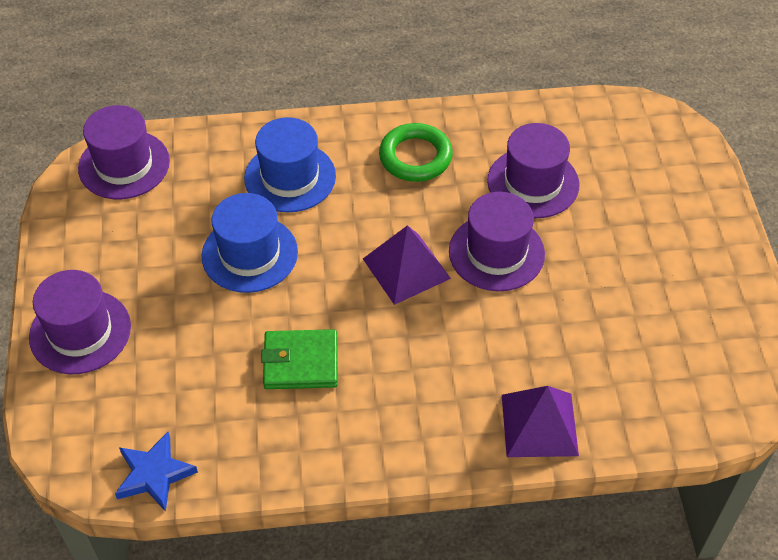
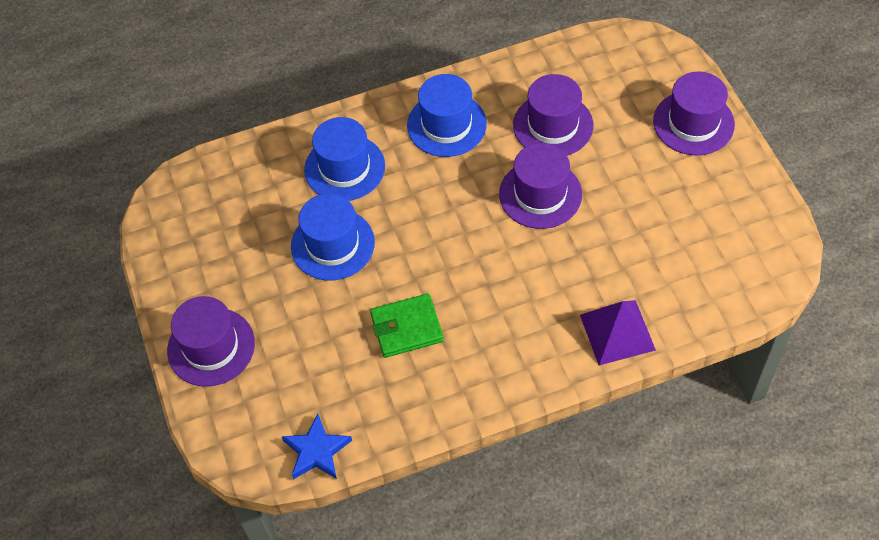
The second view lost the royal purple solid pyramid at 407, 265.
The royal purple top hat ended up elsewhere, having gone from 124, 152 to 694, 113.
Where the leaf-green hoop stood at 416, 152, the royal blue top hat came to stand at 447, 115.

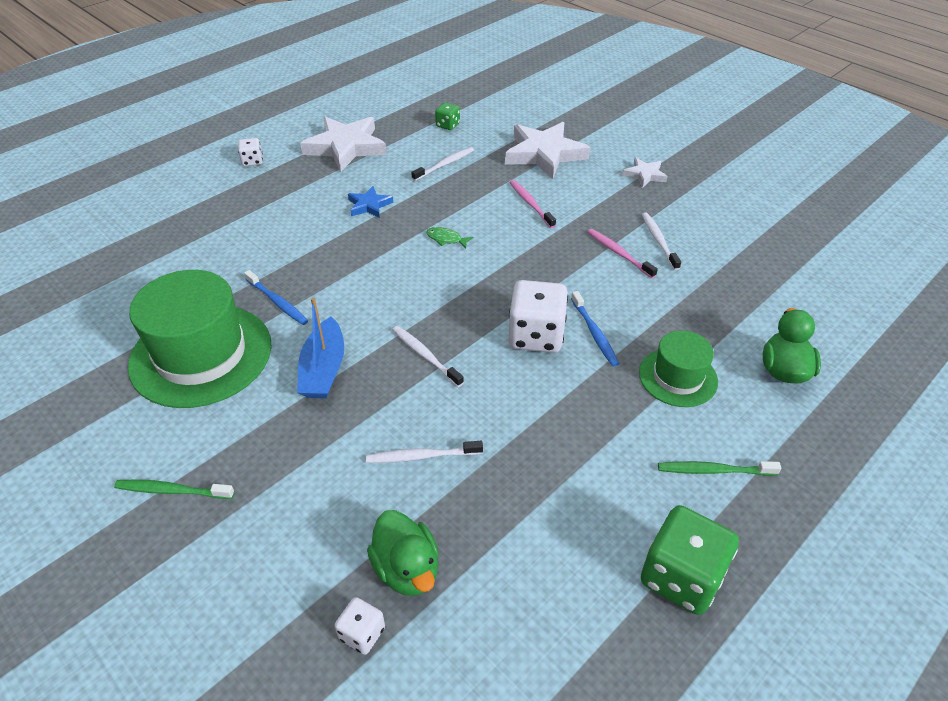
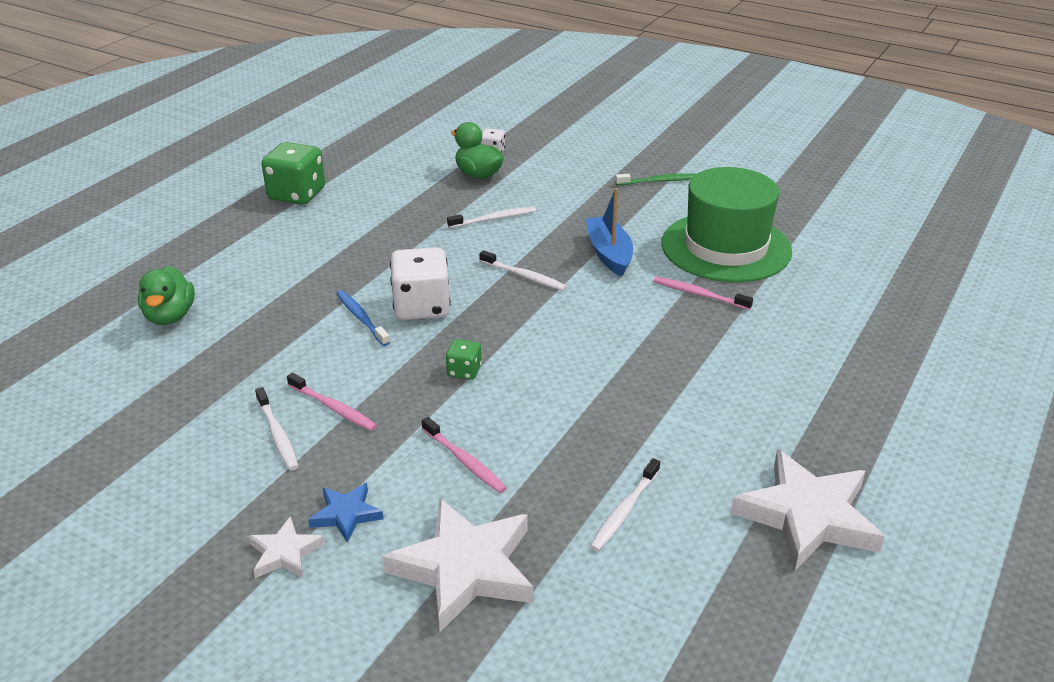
The second view lost the pure white dice at 250, 152.
The second view lost the leaf-green fish figure at 449, 237.
The second view lost the leaf-green top hat at 678, 369.
The second view lost the leaf-green toothbrush at 719, 468.
The royal blue five-pointed star ended up elsewhere, having gone from 370, 202 to 346, 513.
The leaf-green dice ended up elsewhere, having gone from 447, 116 to 464, 359.
What was the royal blue toothbrush at 276, 297 turned into the pink toothbrush at 703, 293.

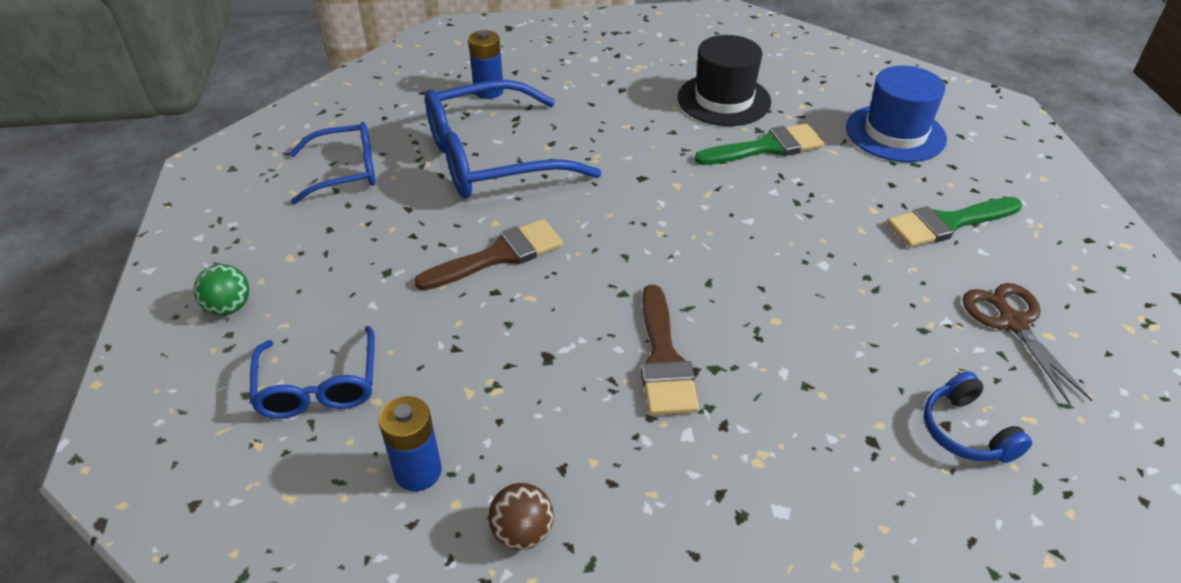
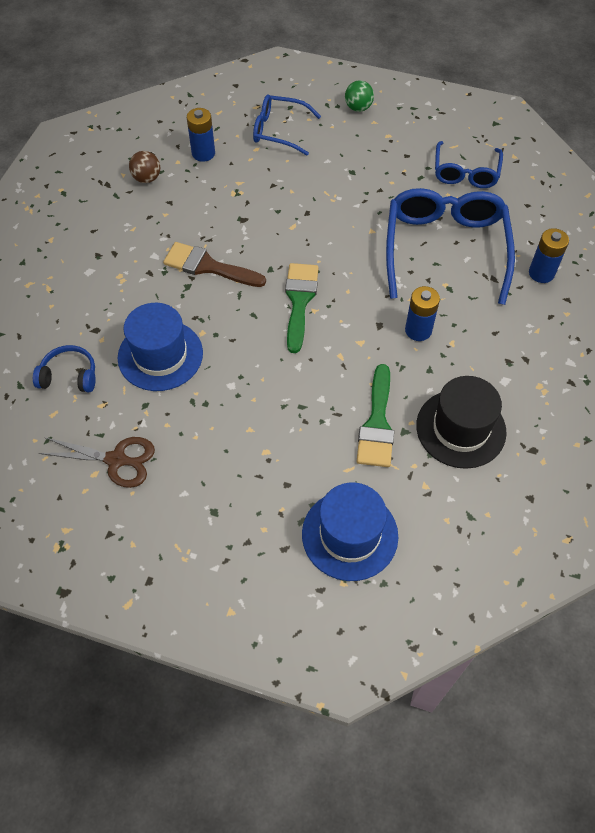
The second view lost the dark brown paint brush at 488, 255.
The second view gained the royal blue top hat at 160, 347.
The second view gained the royal blue power cell at 422, 313.
The leaf-green paint brush ended up elsewhere, having gone from 954, 222 to 302, 308.

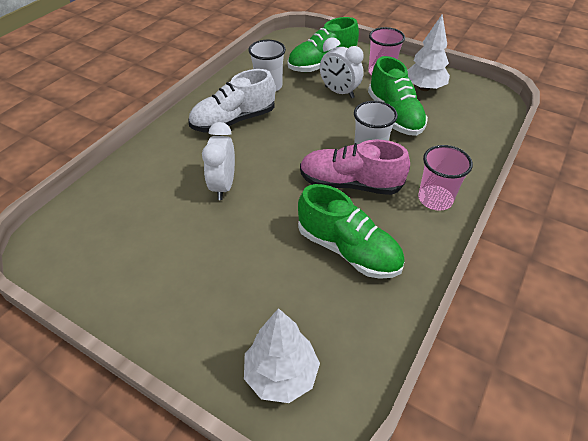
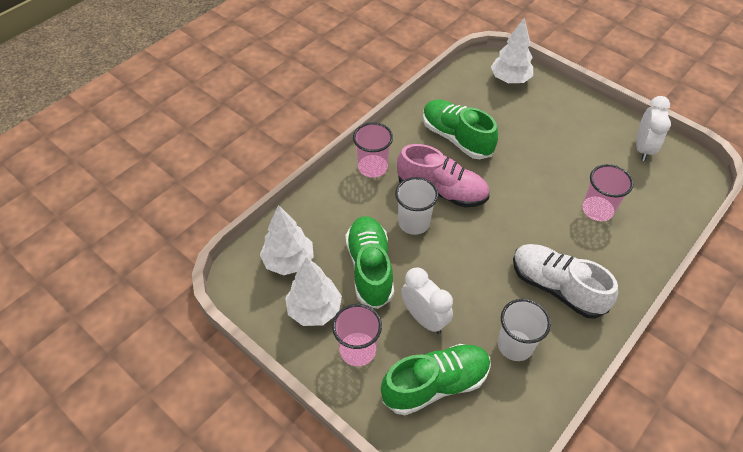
The second view gained the pure white toy tree at 287, 240.
The second view gained the pink tumbler at 608, 192.
The pure white alarm clock ended up elsewhere, having gone from 218, 161 to 653, 128.
The pure white lace-up shoe at 231, 101 ended up facing another way, 120 degrees counterclockwise from before.

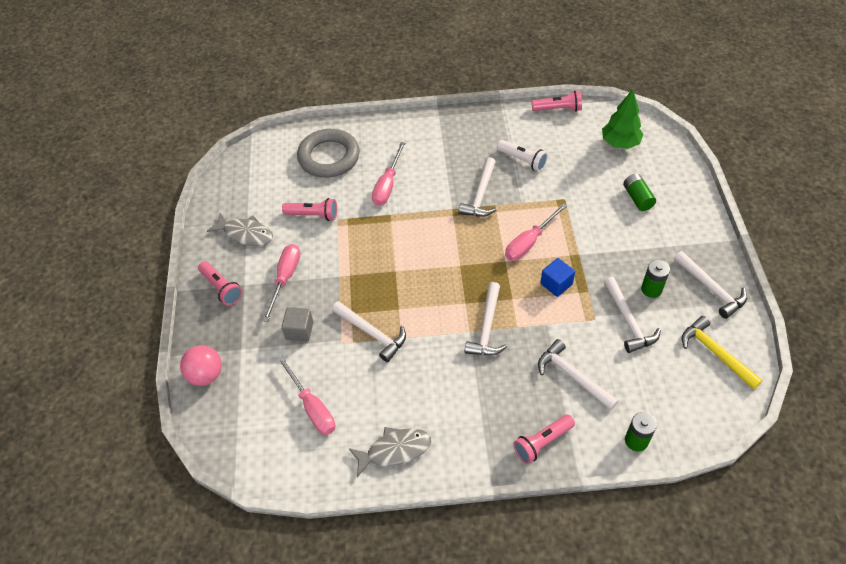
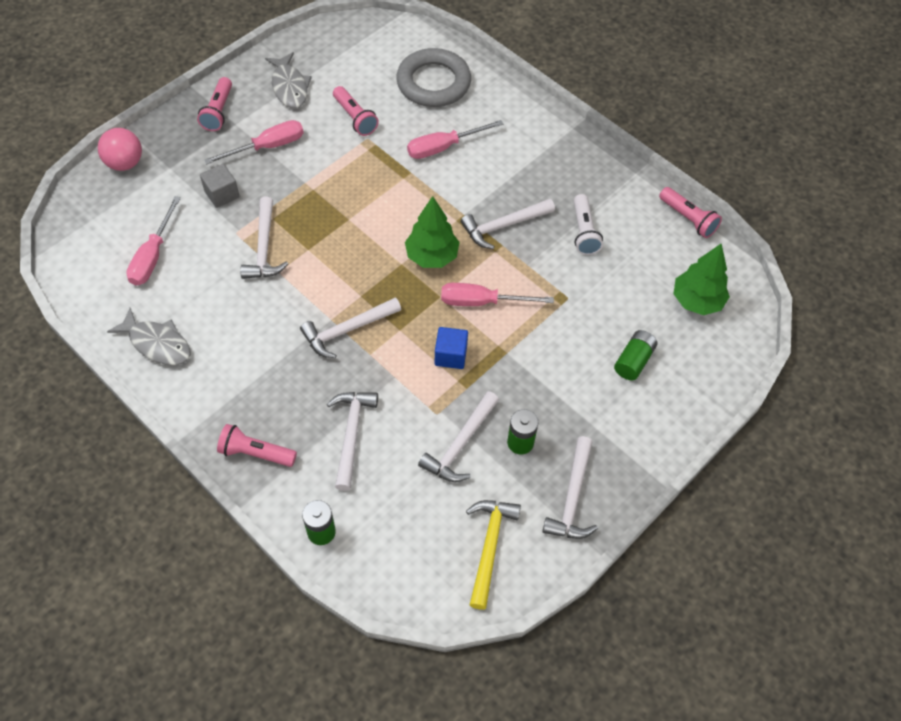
The second view gained the leaf-green toy tree at 432, 232.

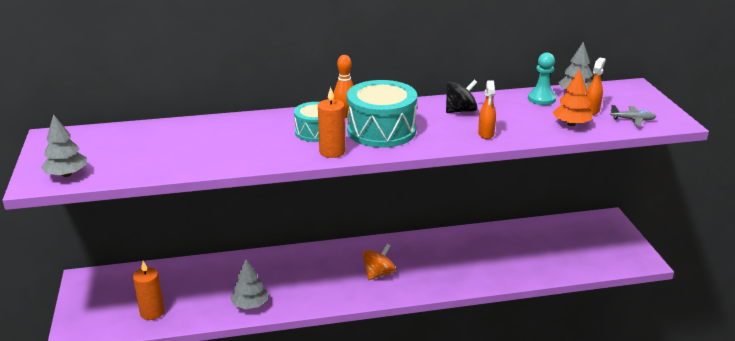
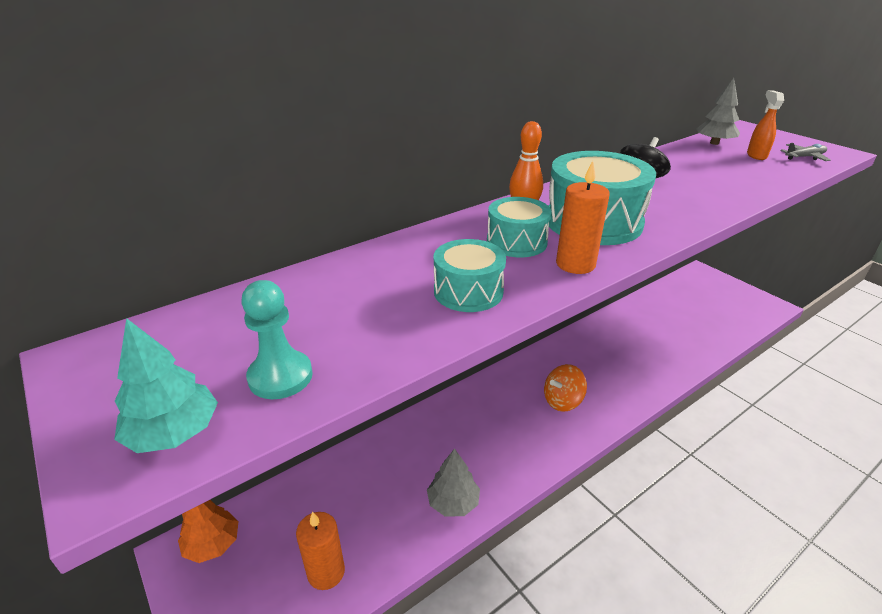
The second view lost the orange spray bottle at 487, 109.
The second view gained the aqua toy drum at 470, 275.
The aqua game pawn ended up elsewhere, having gone from 542, 78 to 277, 339.
The orange toy tree ended up elsewhere, having gone from 572, 97 to 208, 531.
What was the ash-grey toy tree at 64, 145 turned into the aqua toy tree at 166, 385.
The orange whirligig at 379, 262 ended up facing another way, 135 degrees counterclockwise from before.

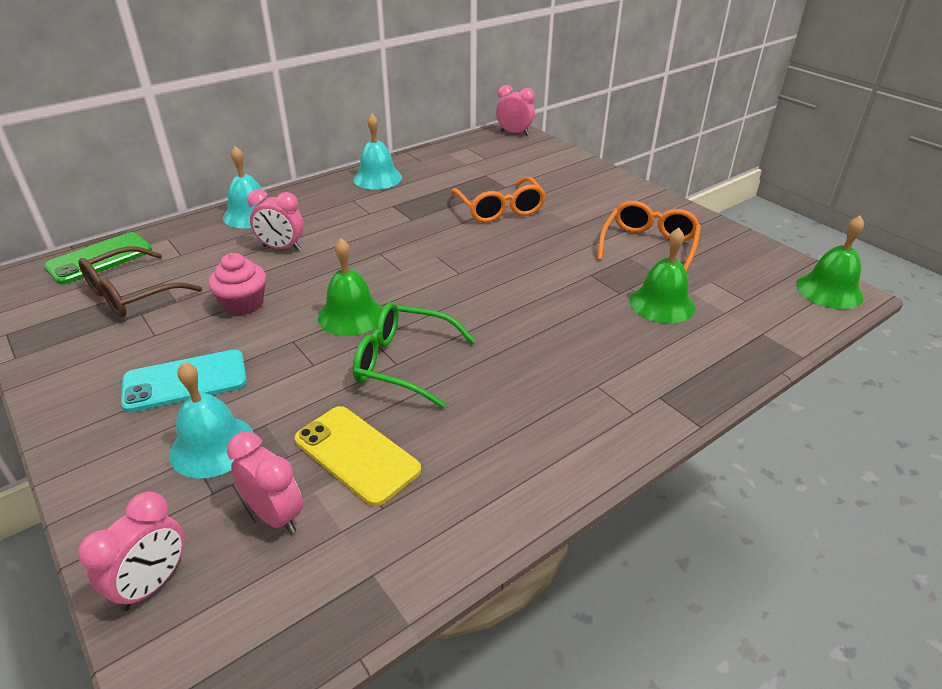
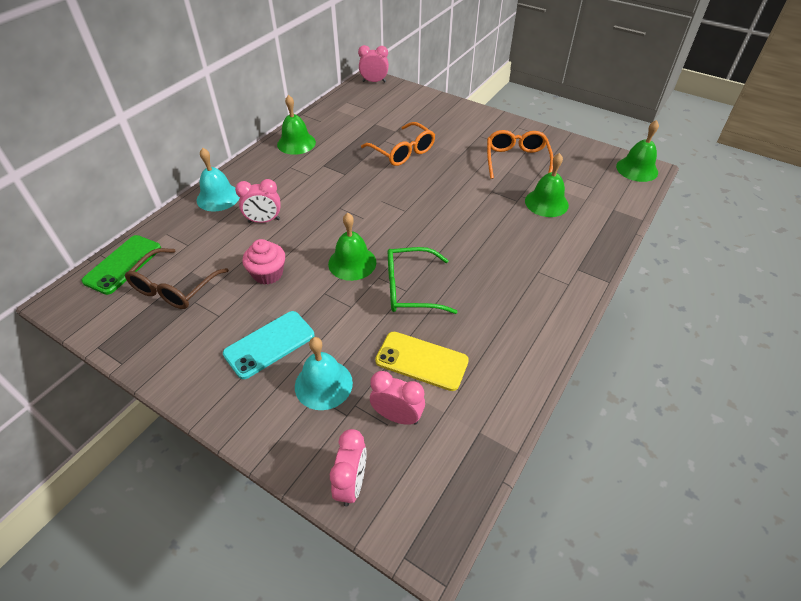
What was the aqua bell at 377, 152 turned into the leaf-green bell at 296, 125.

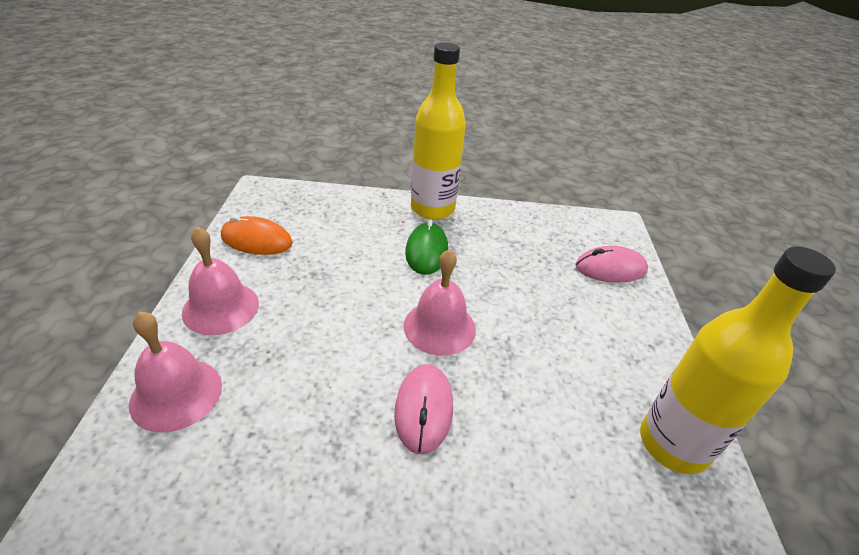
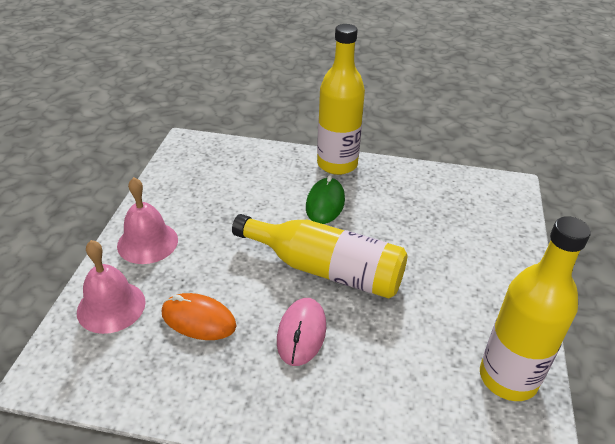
The second view lost the pink PC mouse at 611, 264.
The orange PC mouse ended up elsewhere, having gone from 257, 235 to 199, 316.
Where the pink bell stood at 440, 302, the golden flask came to stand at 319, 256.

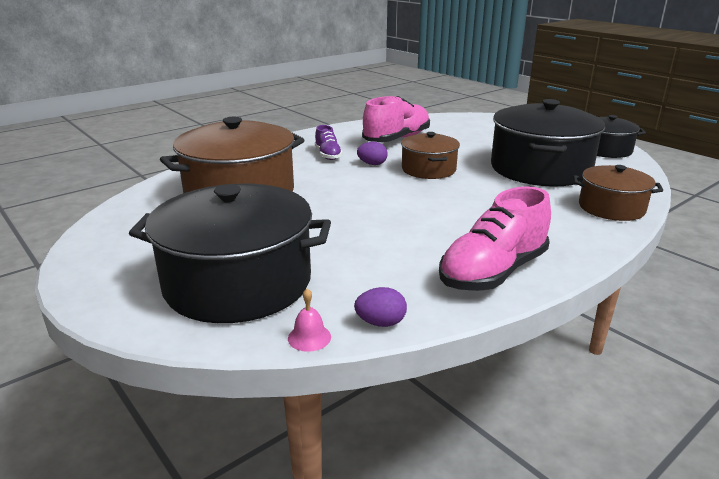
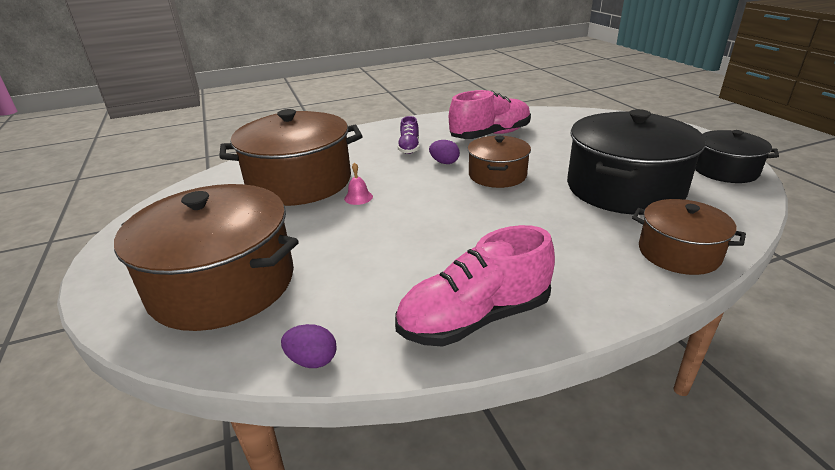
The pink bell ended up elsewhere, having gone from 309, 320 to 358, 183.
What was the jet-black cooking pot at 230, 253 turned into the dark brown cooking pot at 206, 257.

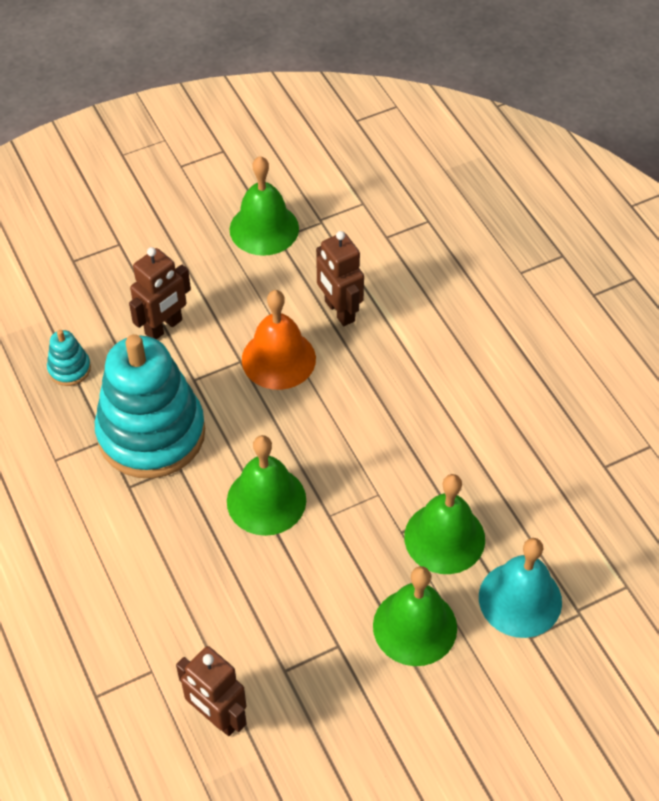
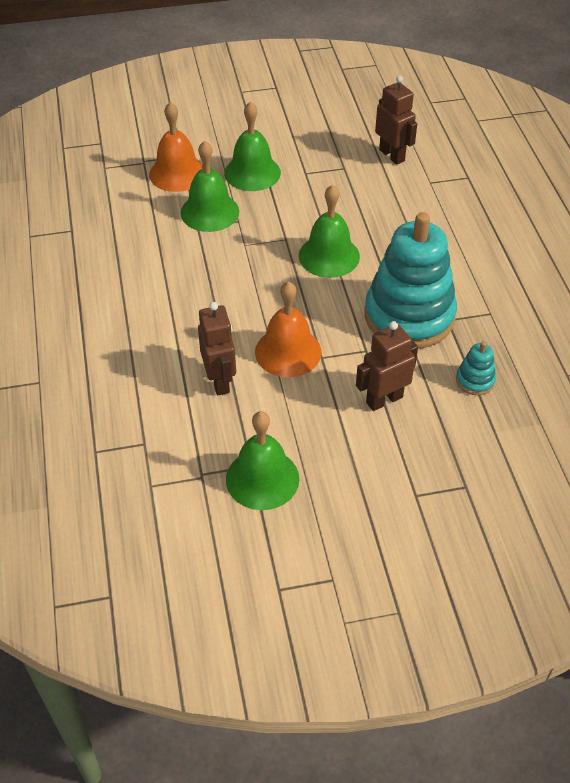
What was the aqua bell at 520, 588 turned into the orange bell at 176, 147.

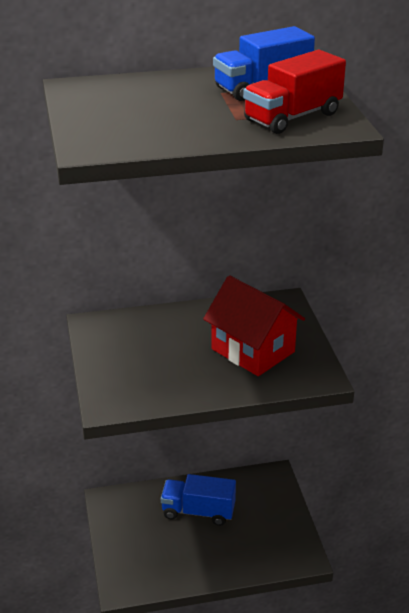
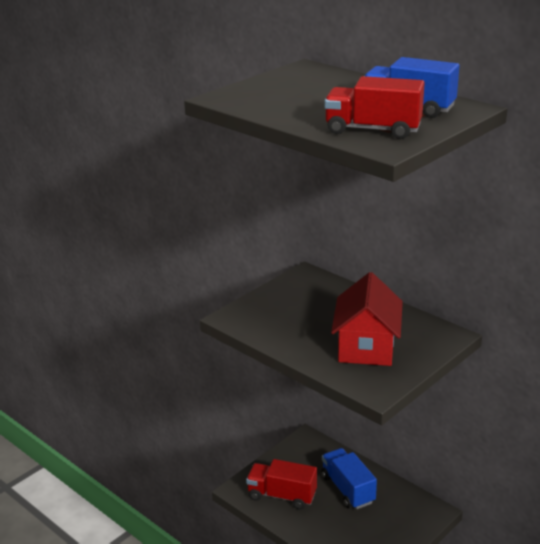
The second view gained the red truck at 281, 484.

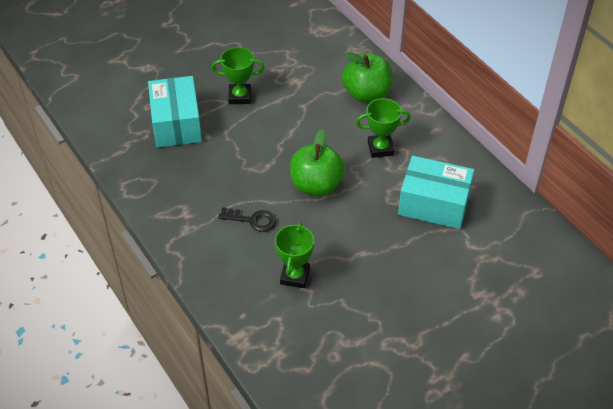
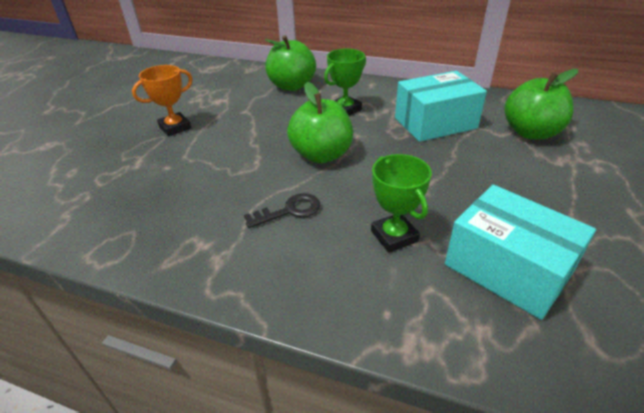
The second view gained the leaf-green apple at 541, 104.
The aqua parcel ended up elsewhere, having gone from 175, 112 to 520, 252.
What was the leaf-green award cup at 238, 75 turned into the orange award cup at 162, 100.

